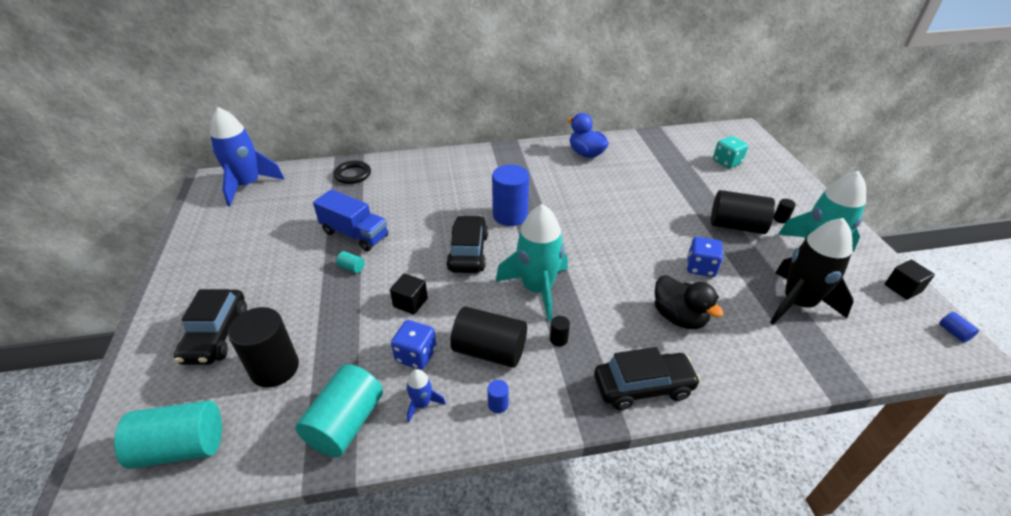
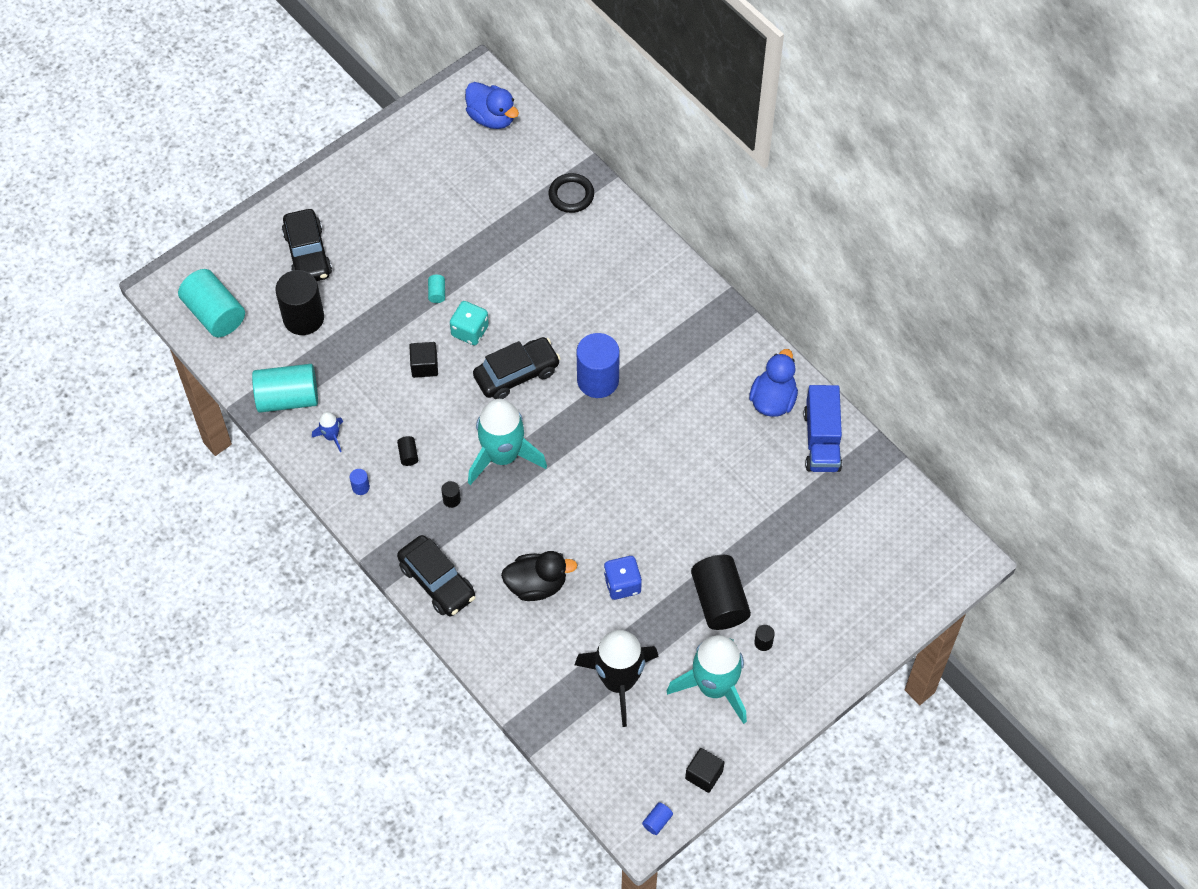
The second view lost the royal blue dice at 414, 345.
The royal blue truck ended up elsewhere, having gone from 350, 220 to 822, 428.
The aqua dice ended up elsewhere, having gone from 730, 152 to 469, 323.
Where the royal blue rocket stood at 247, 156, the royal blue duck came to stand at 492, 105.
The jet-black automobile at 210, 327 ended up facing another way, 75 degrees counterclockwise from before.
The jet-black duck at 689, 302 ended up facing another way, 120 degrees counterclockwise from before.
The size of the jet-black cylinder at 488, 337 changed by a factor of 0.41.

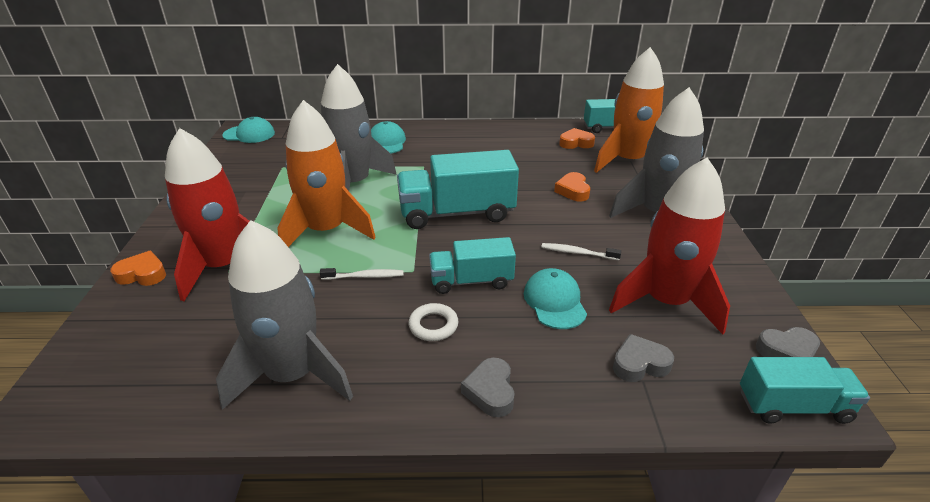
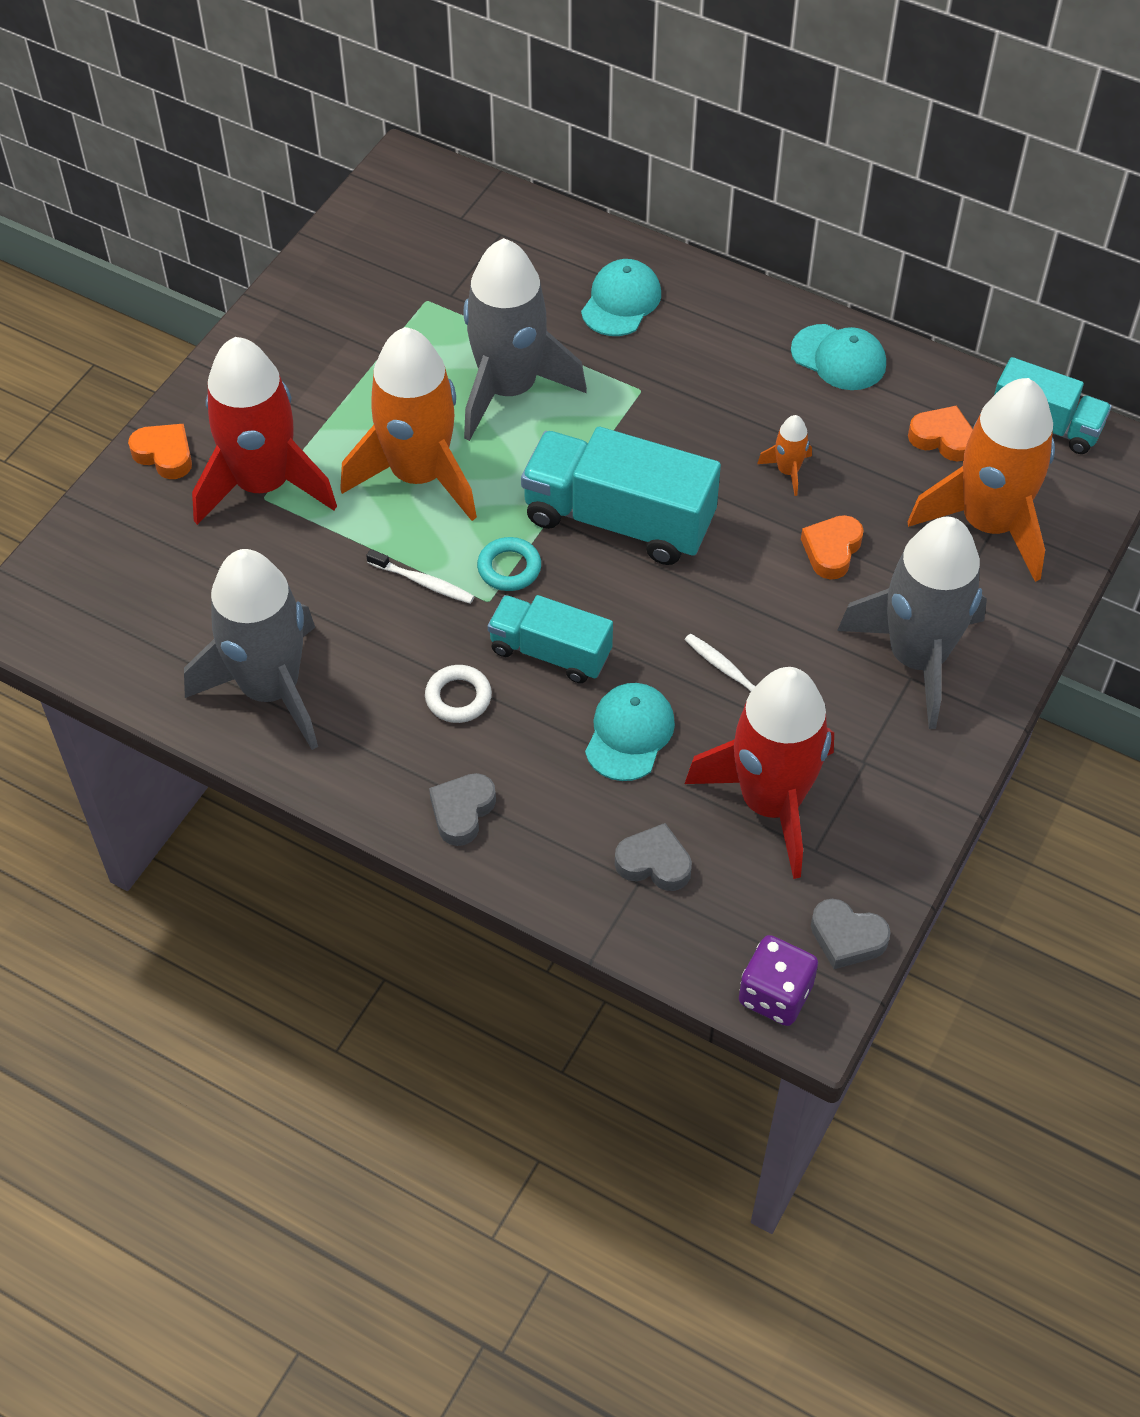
The second view gained the aqua hoop at 509, 564.
The second view gained the orange rocket at 784, 455.
The aqua peaked cap ended up elsewhere, having gone from 248, 130 to 838, 357.
Where the aqua truck stood at 805, 390, the royal purple dice came to stand at 778, 980.

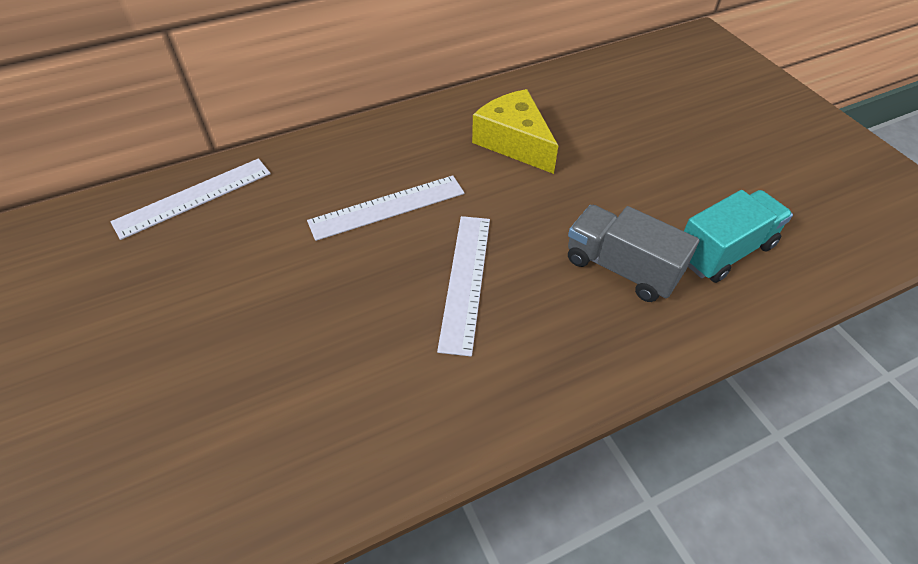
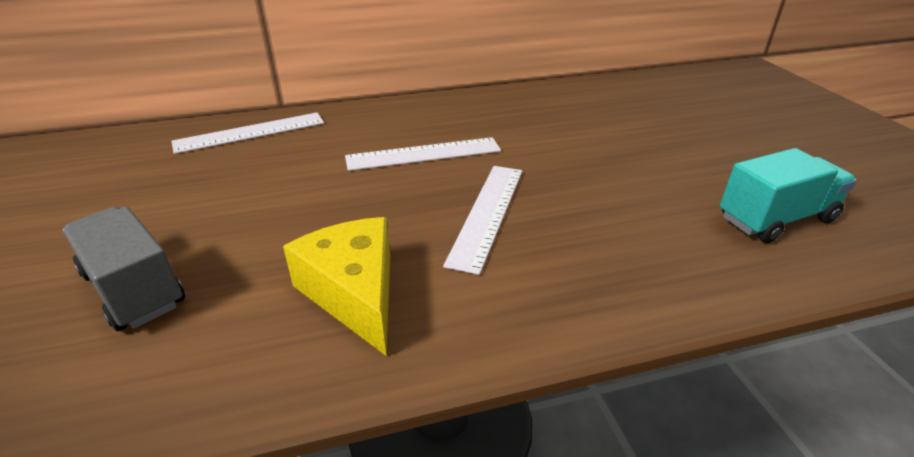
The golden cheese wedge ended up elsewhere, having gone from 515, 131 to 336, 286.
The ash-grey truck ended up elsewhere, having gone from 633, 253 to 124, 269.

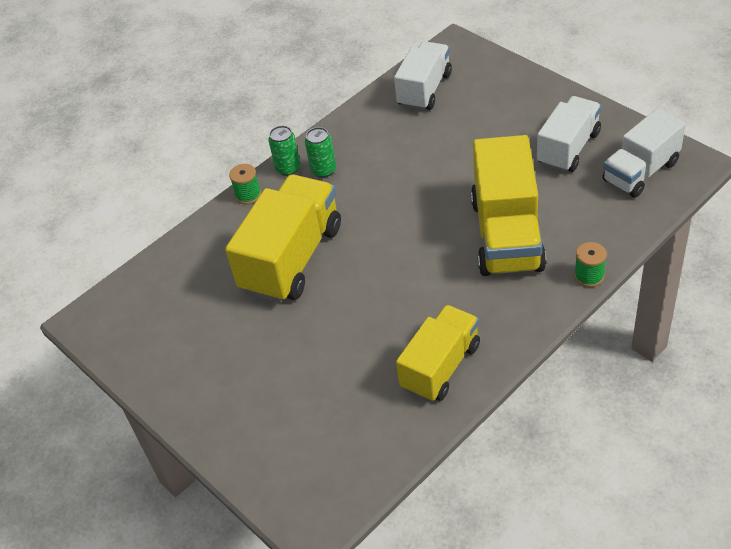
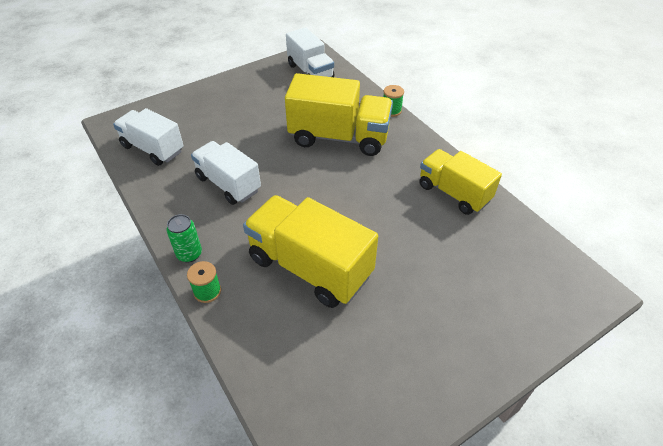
The second view lost the leaf-green soda can at 320, 152.
The pure white truck ended up elsewhere, having gone from 569, 134 to 226, 173.

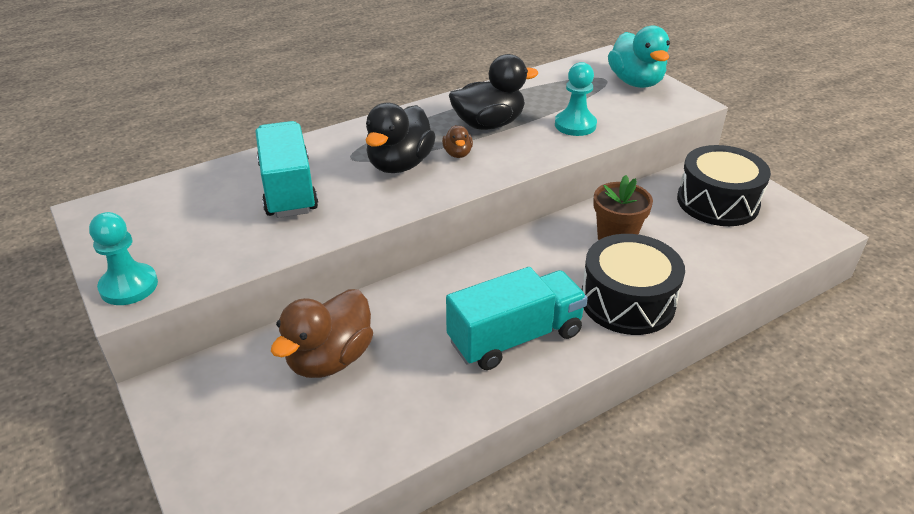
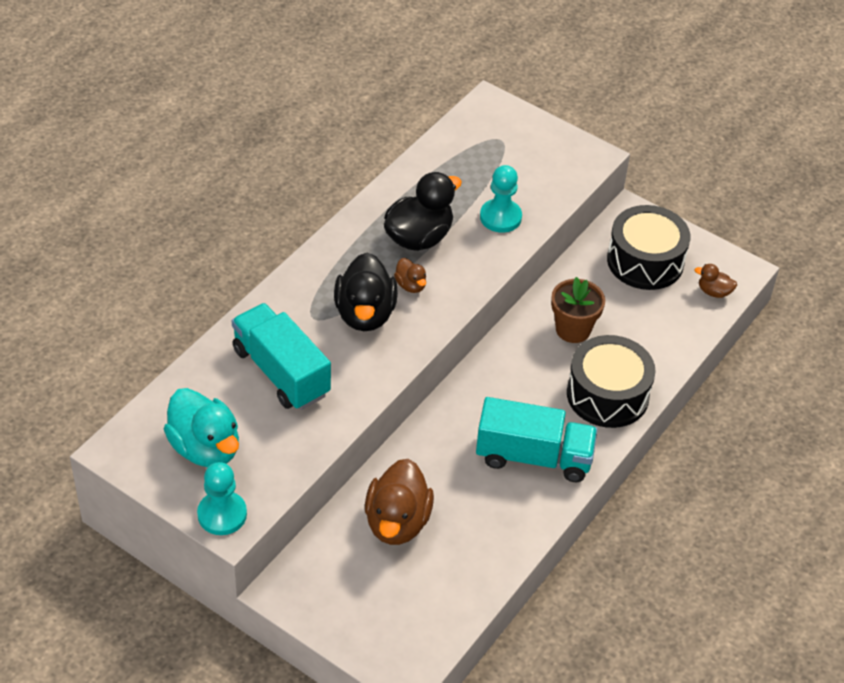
The second view gained the dark brown duck at 715, 281.
The aqua duck ended up elsewhere, having gone from 639, 57 to 201, 427.
The aqua truck at 517, 318 ended up facing another way, 60 degrees clockwise from before.

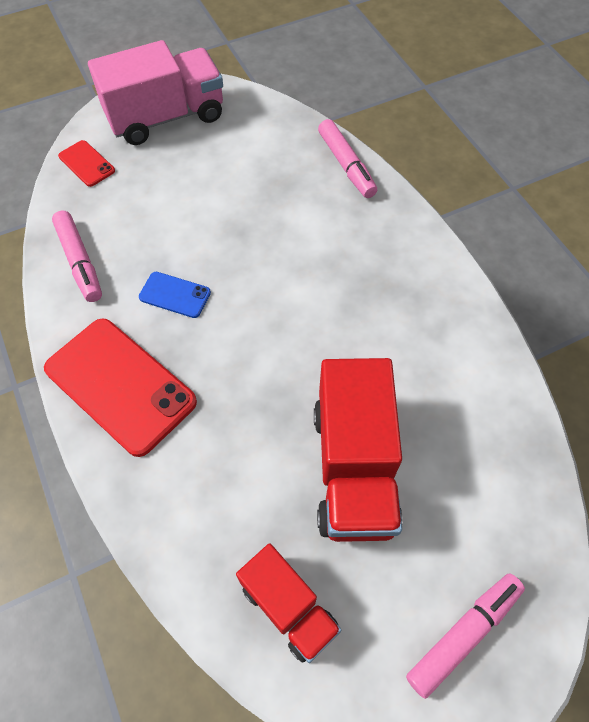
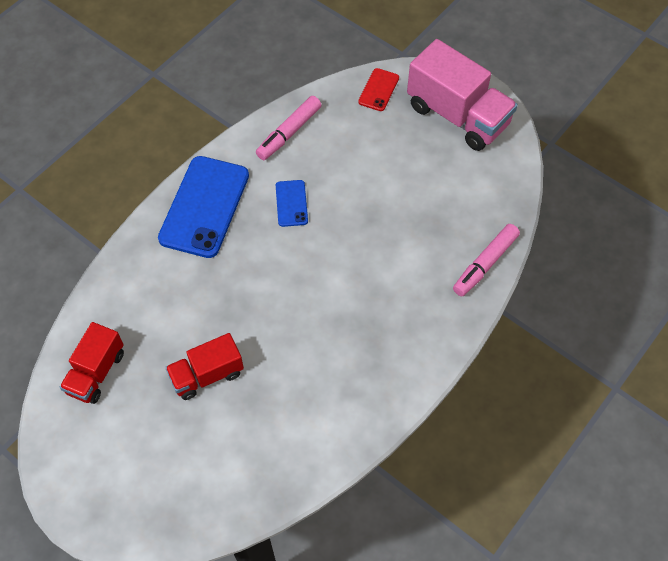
The second view lost the pink marker pen at 465, 636.
What was the red mobile phone at 120, 387 turned into the royal blue mobile phone at 203, 207.
The size of the red truck at 358, 450 changed by a factor of 0.59.

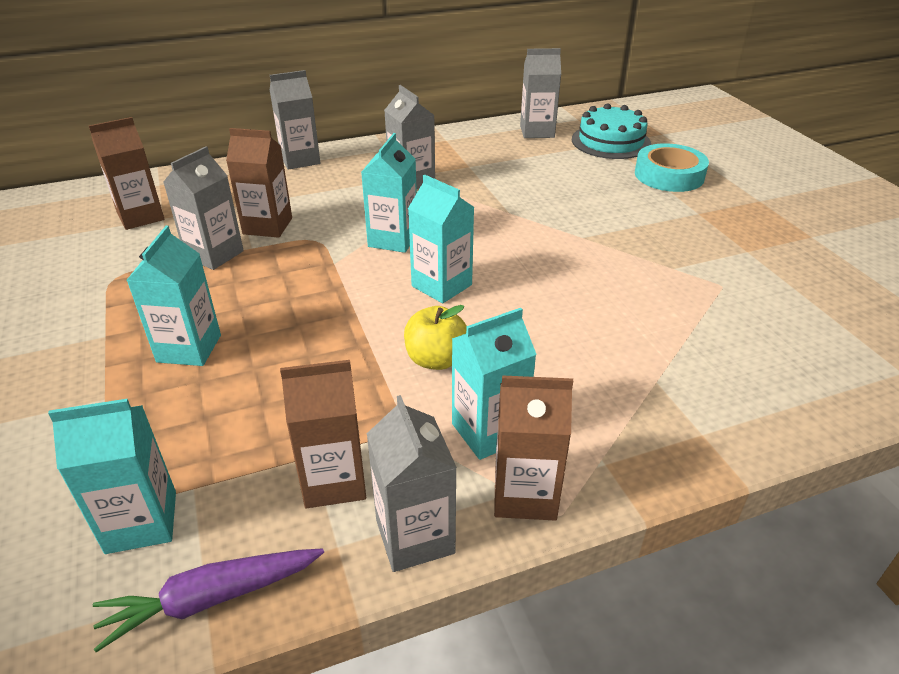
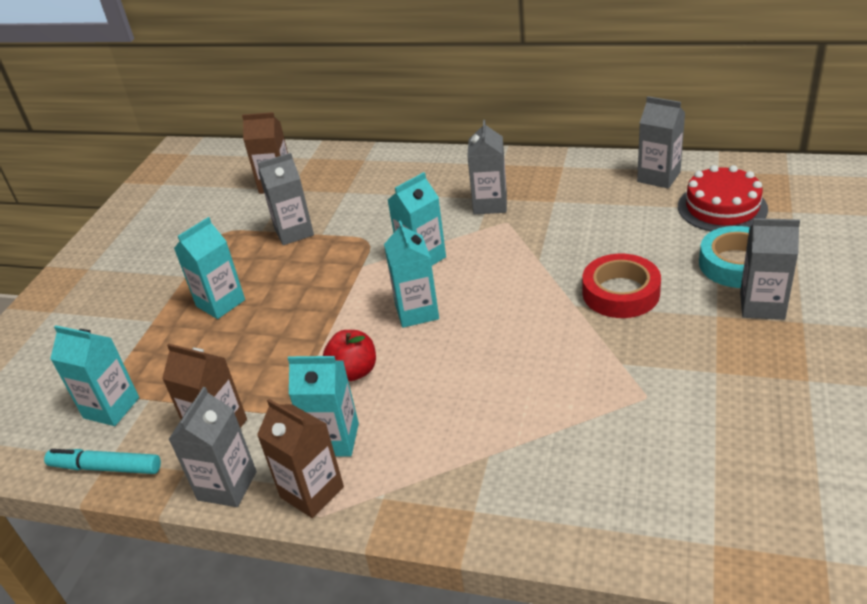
The second view lost the dark brown juice carton at 259, 183.
The second view gained the red tape at 621, 286.
The ash-grey juice carton ended up elsewhere, having gone from 295, 120 to 770, 269.
Where the royal purple carrot stood at 208, 600, the aqua marker pen came to stand at 102, 461.
What was the golden apple at 435, 337 turned into the red apple at 349, 355.
What was the aqua layer cake at 611, 131 turned into the red layer cake at 723, 198.

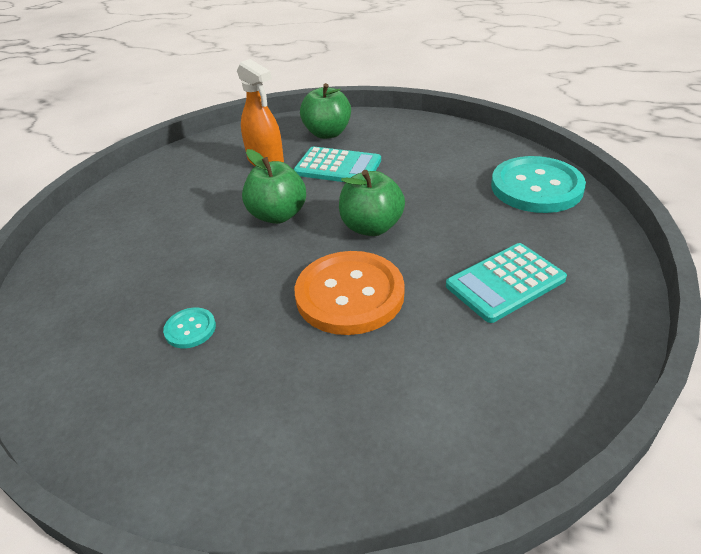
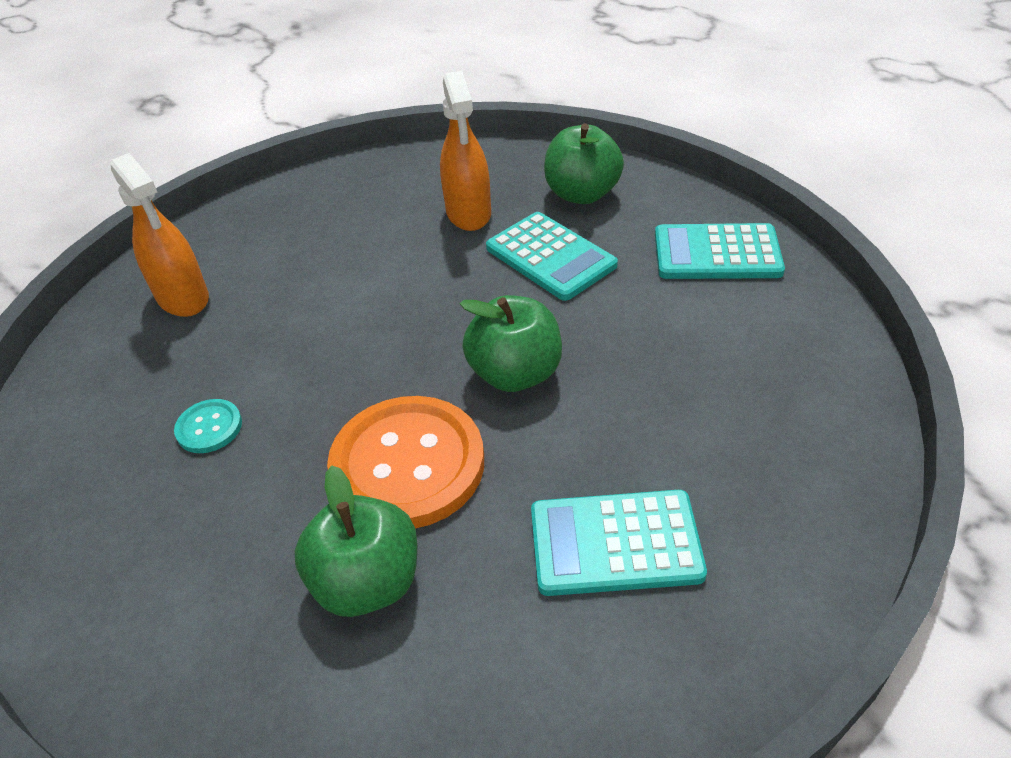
The second view lost the aqua sewing button at 538, 184.
The second view gained the orange spray bottle at 160, 235.
The second view gained the aqua pocket calculator at 720, 251.
The leaf-green apple ended up elsewhere, having gone from 274, 186 to 356, 541.

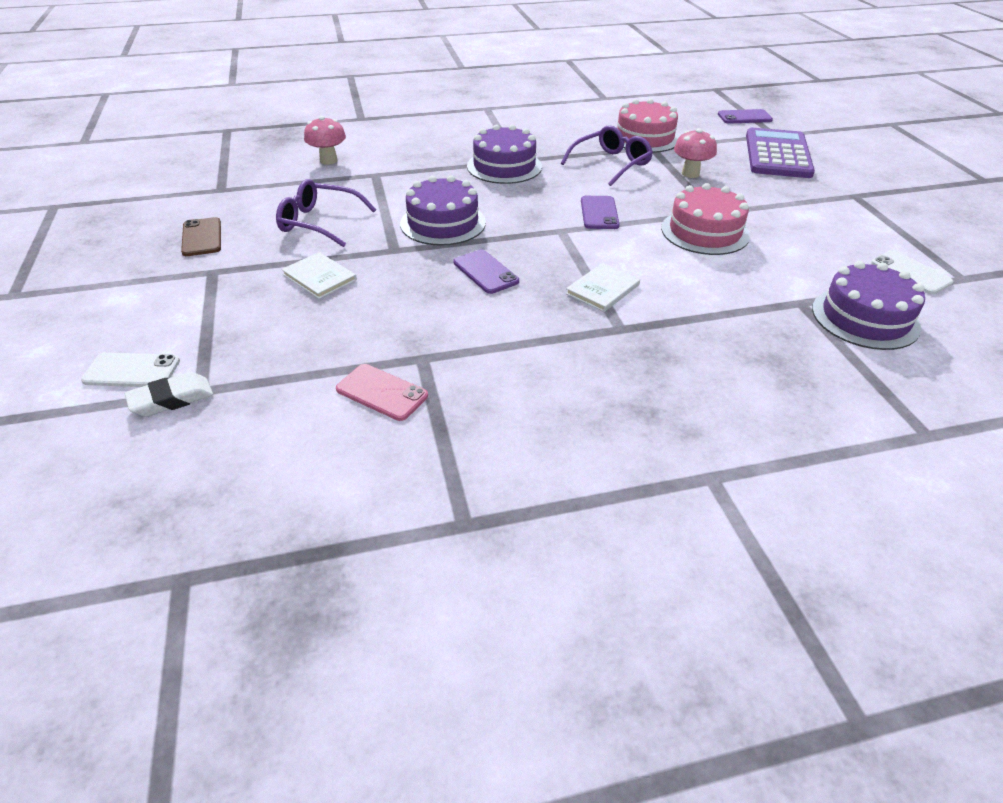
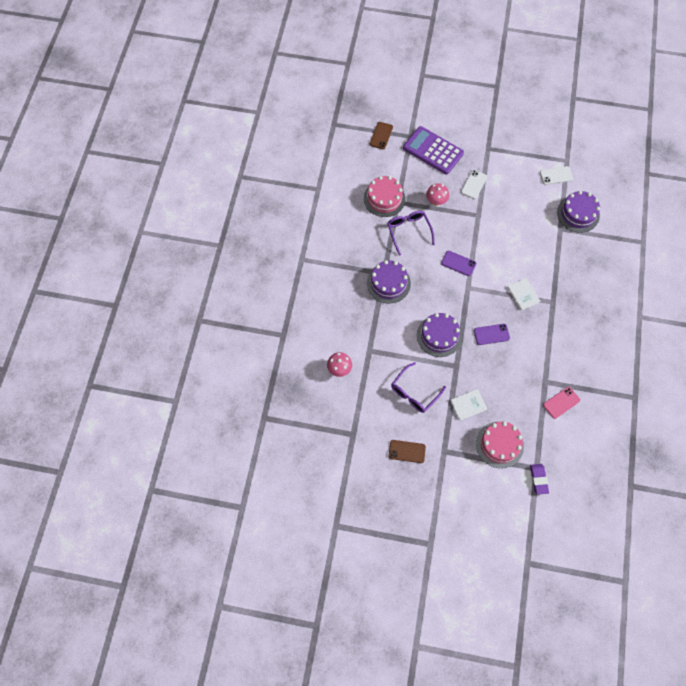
The pure white mobile phone ended up elsewhere, having gone from 130, 369 to 474, 184.
The pink layer cake ended up elsewhere, having gone from 705, 219 to 500, 444.
What was the pure white pencil eraser at 169, 394 turned into the royal purple pencil eraser at 539, 479.
What was the royal purple mobile phone at 745, 116 turned into the dark brown mobile phone at 381, 135.

